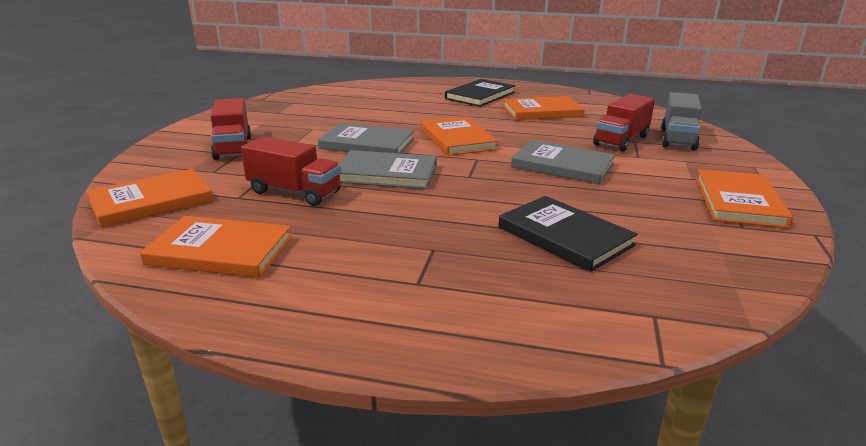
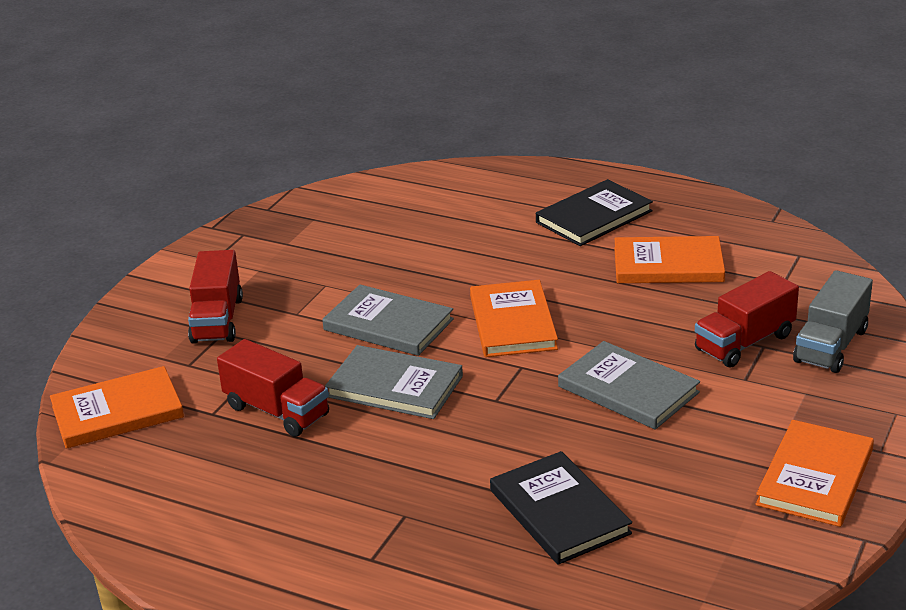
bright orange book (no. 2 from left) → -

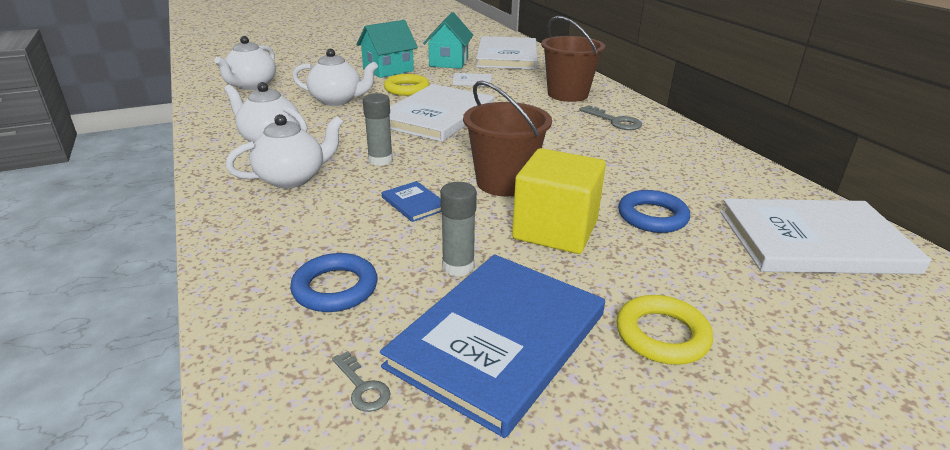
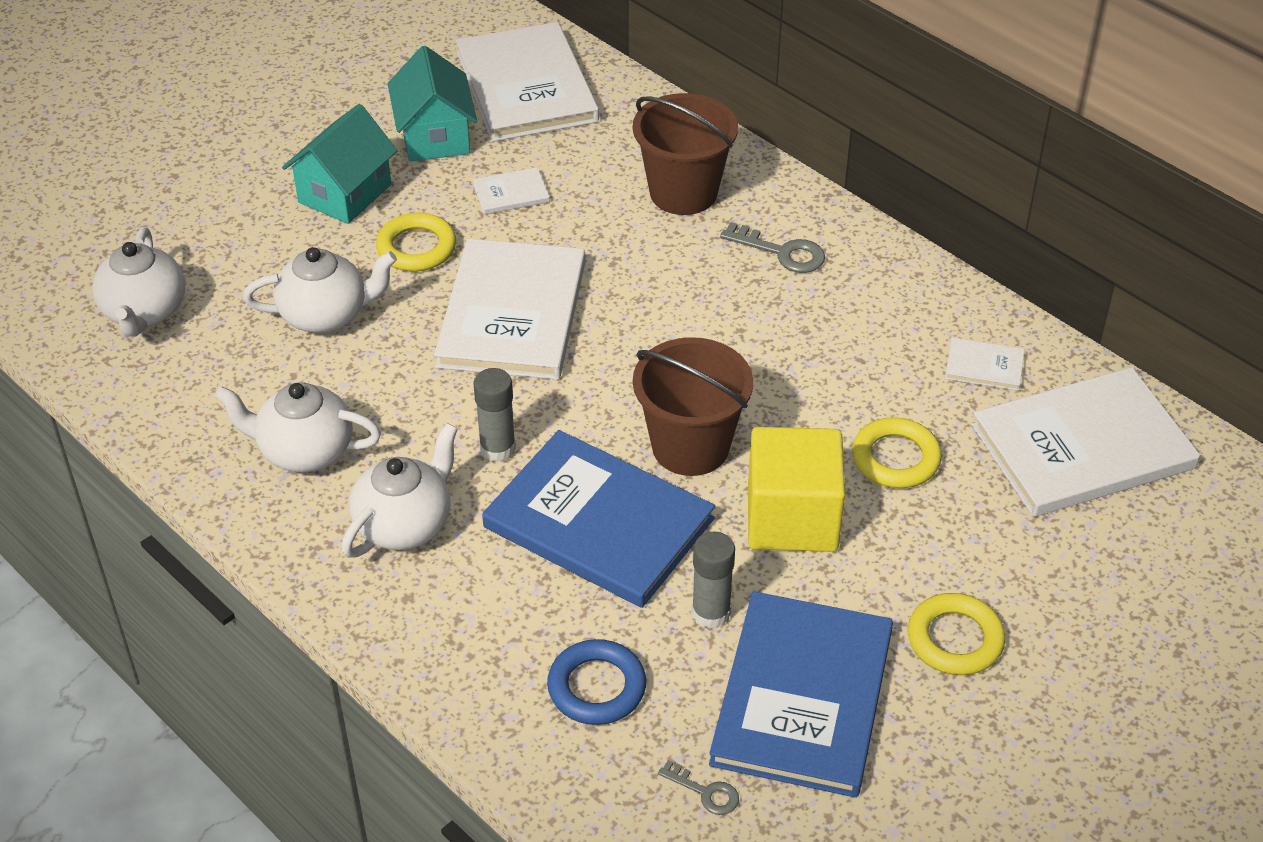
royal blue book (no. 1 from left), x2.39
royal blue hoop (no. 2 from left) → bright yellow hoop (no. 2 from left)
- → pure white book (no. 4 from left)

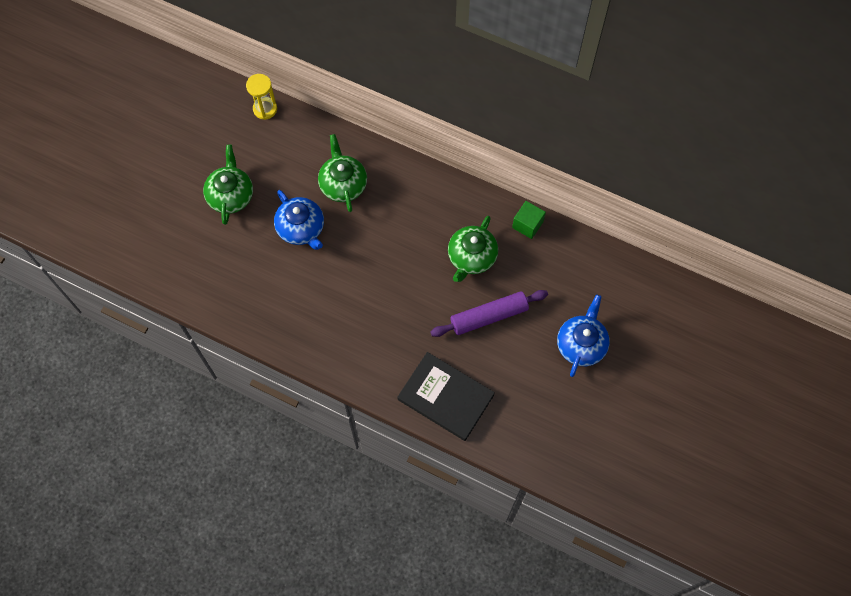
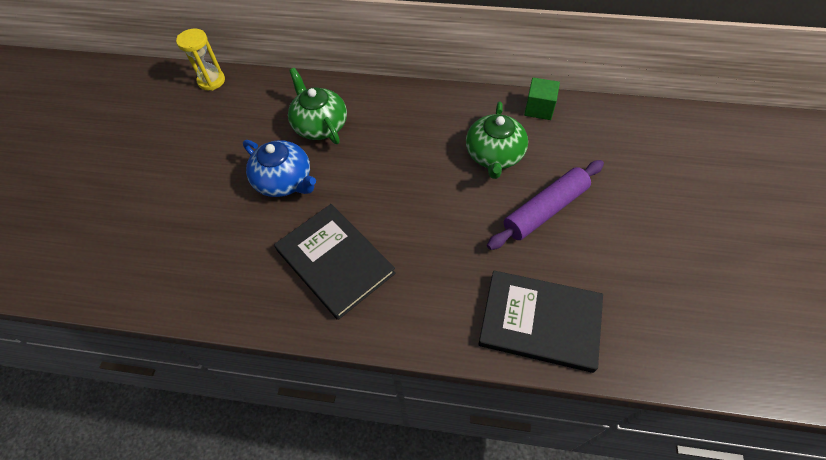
green tea pot (no. 1 from left) → -
royal blue tea pot (no. 2 from left) → -
- → black book (no. 1 from left)

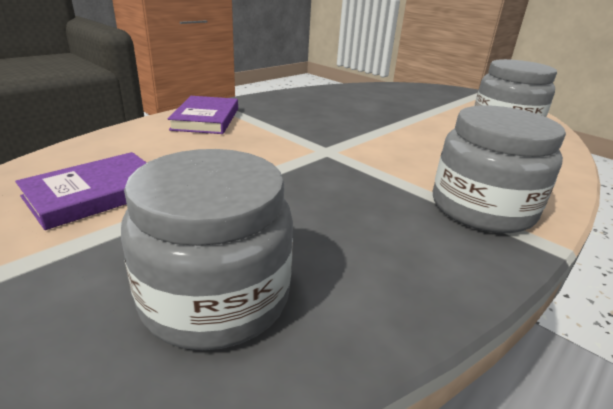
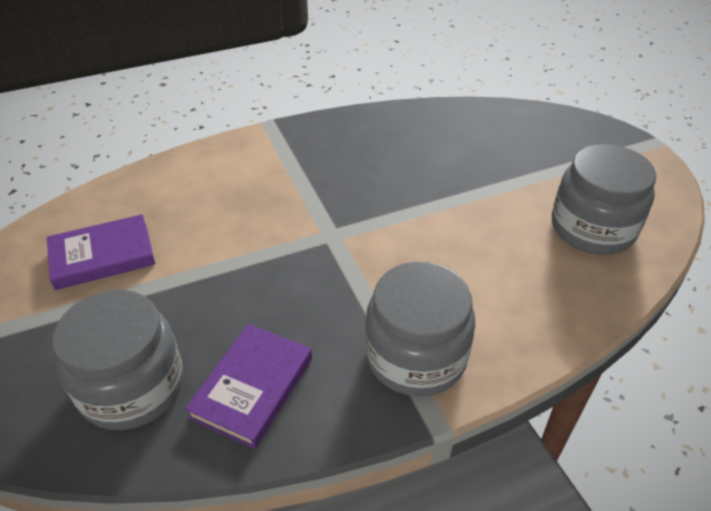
violet book (no. 2 from left), relocated

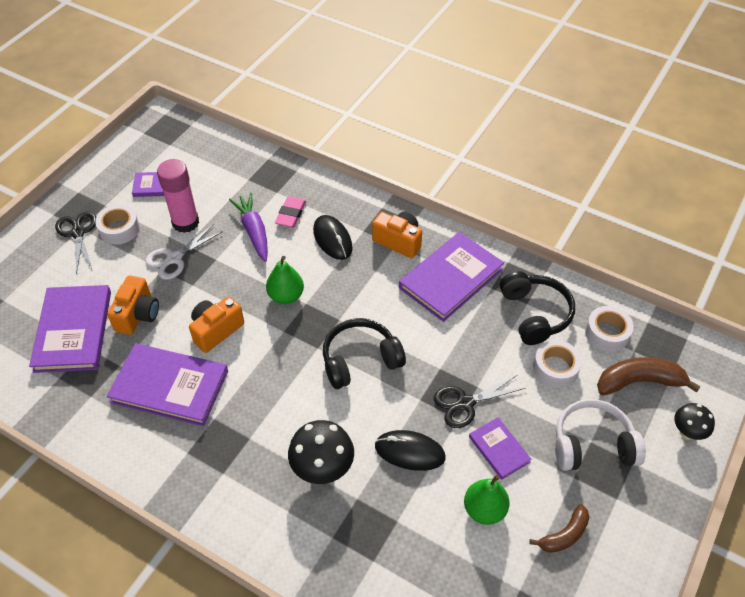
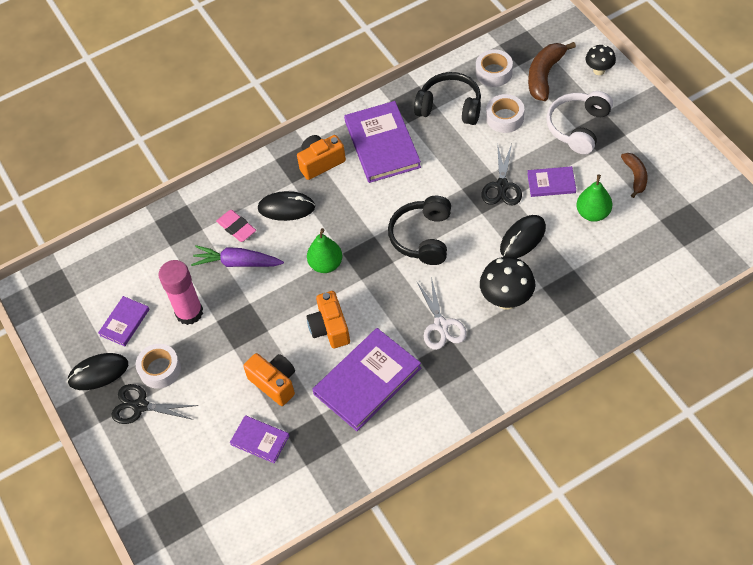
pure white shears, relocated
violet book (no. 1 from left in the first image) → violet book (no. 2 from left), x0.52
- → black PC mouse (no. 1 from left)

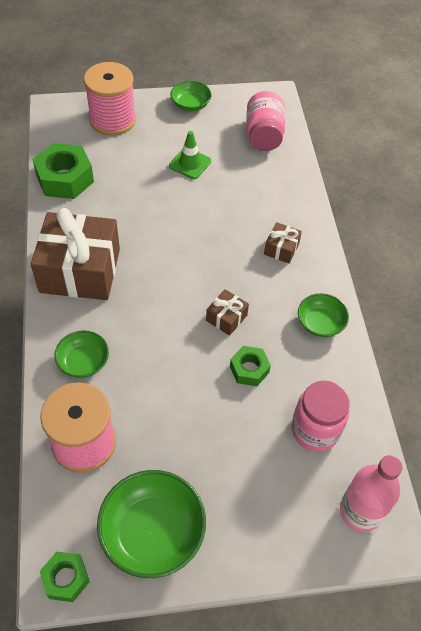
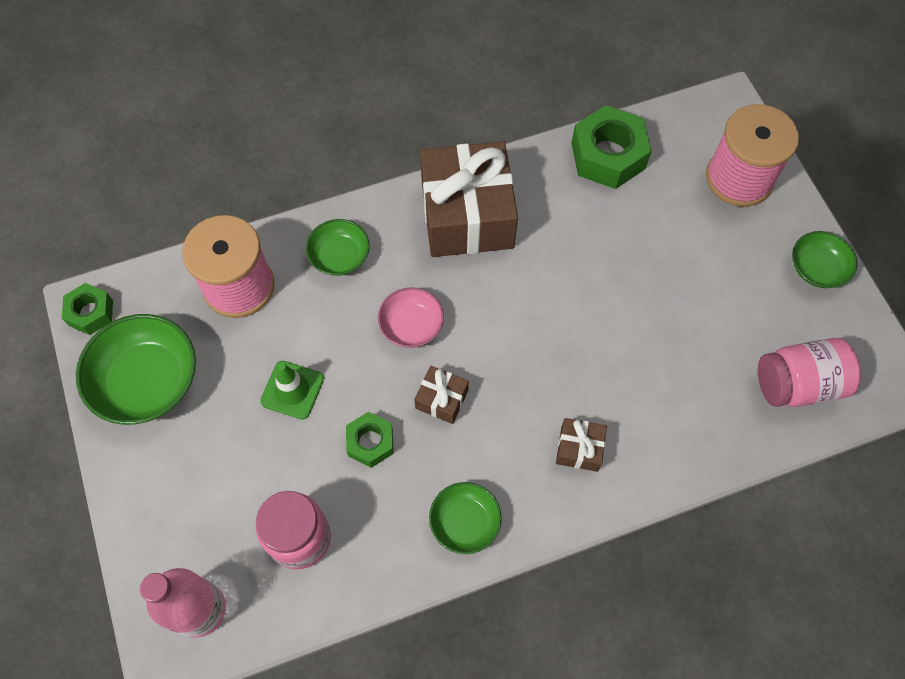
green safety cone, relocated
- → rosy bowl

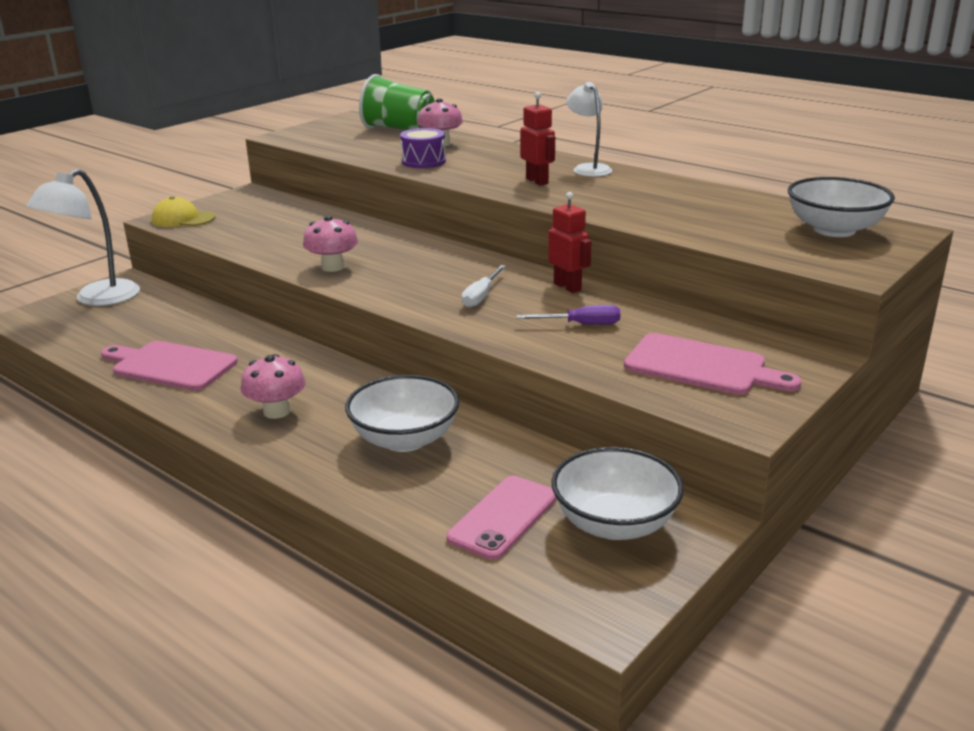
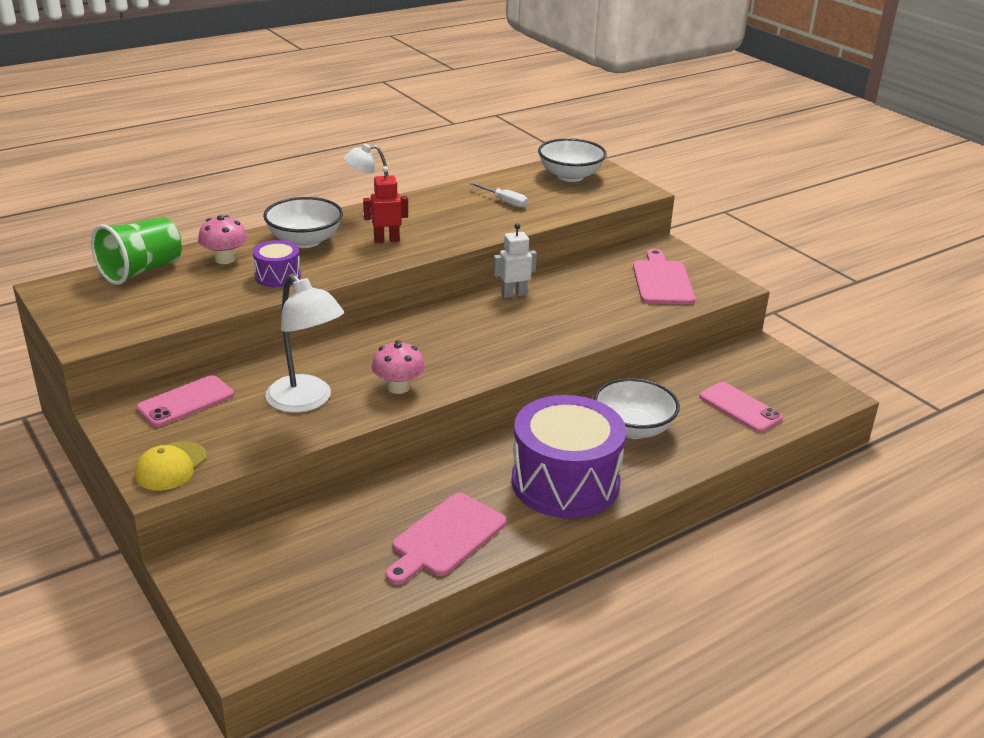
pure white lamp (no. 1 from left), relocated
red robot figure (no. 2 from left) → pure white robot figure
pure white screwdriver, relocated
violet screwdriver → -
rosy chopping board (no. 2 from left), 45 degrees counterclockwise
rosy toadstool (no. 1 from left) → violet drum (no. 2 from left)
pure white bowl (no. 2 from left in the first image) → pure white bowl (no. 1 from left), relocated
- → rosy phone (no. 1 from left)

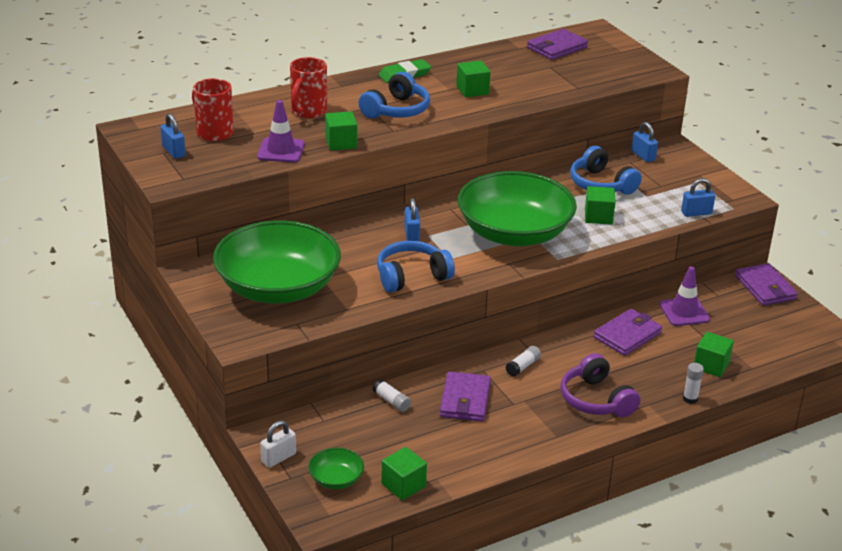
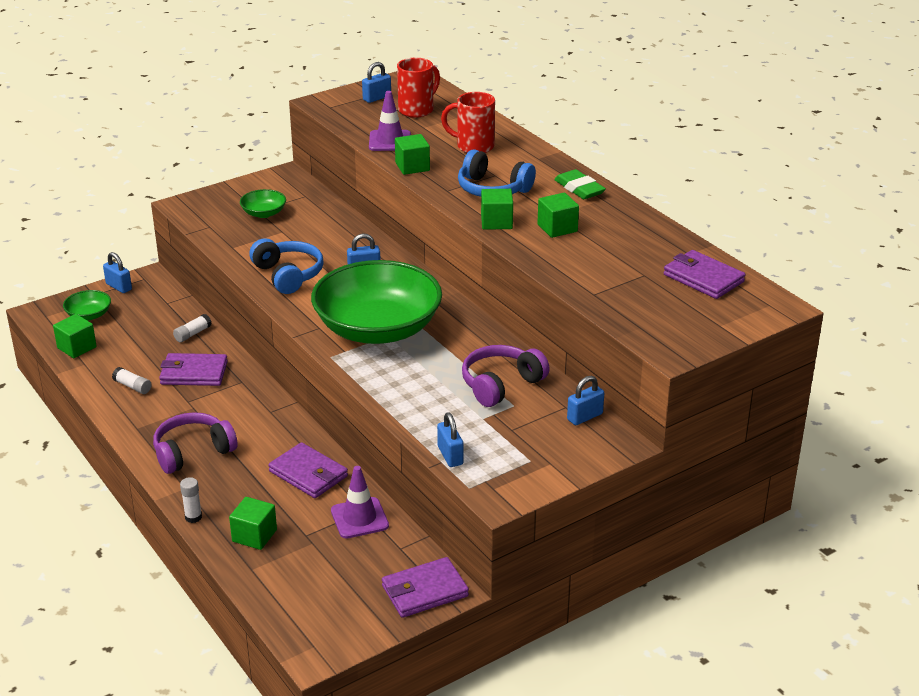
royal blue over-ear headphones (no. 3 from left) → violet over-ear headphones (no. 2 from left)
green cube (no. 4 from left), relocated
green bowl (no. 1 from left in the first image) → green bowl (no. 2 from left), x0.41
pure white stick of glue (no. 2 from left in the first image) → pure white stick of glue (no. 1 from left), relocated
pure white lock → royal blue lock (no. 1 from left)

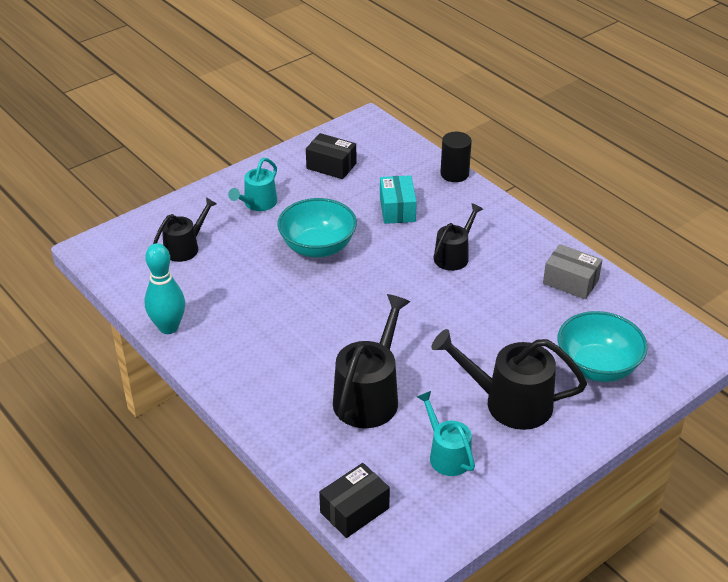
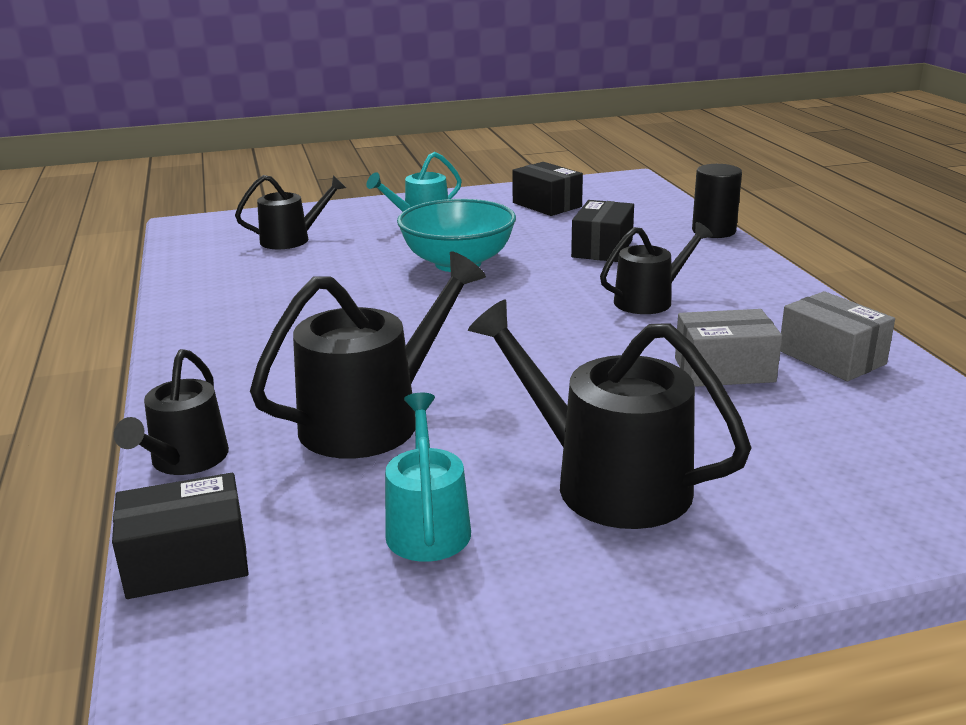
aqua box → black box (no. 3 from left)
aqua skittle → -
aqua bowl (no. 2 from left) → -
- → grey box (no. 1 from left)
- → black sprinkling can (no. 1 from left)

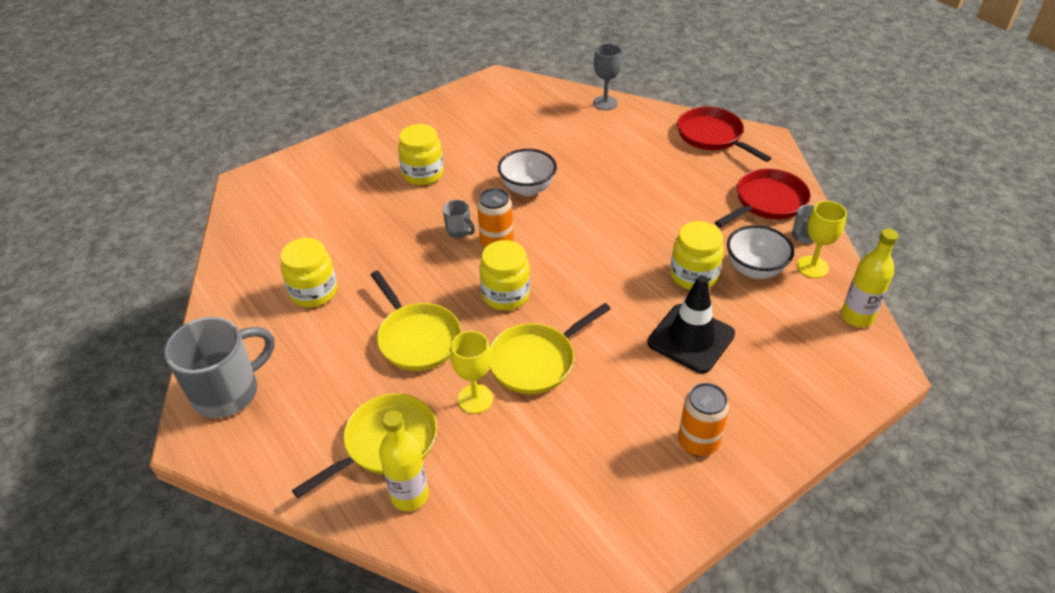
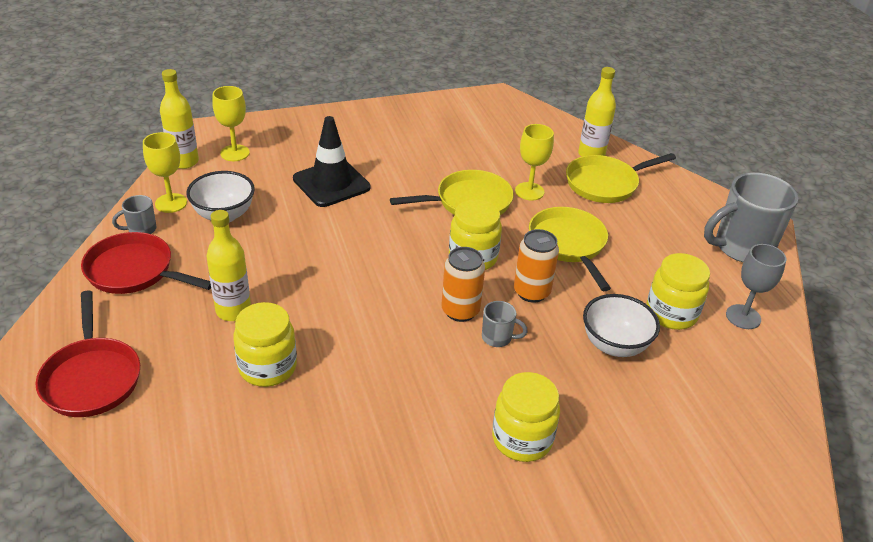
grey goblet, relocated
pure white bowl (no. 1 from left in the first image) → pure white bowl (no. 2 from left), relocated
red pan (no. 2 from left), 45 degrees clockwise
grey tea mug (no. 2 from left), 135 degrees clockwise
bright yellow jam jar (no. 4 from left in the first image) → bright yellow jam jar (no. 1 from left), relocated
bright orange soda can (no. 2 from left), relocated
- → bright yellow goblet (no. 2 from left)
- → bright yellow flask (no. 2 from left)

